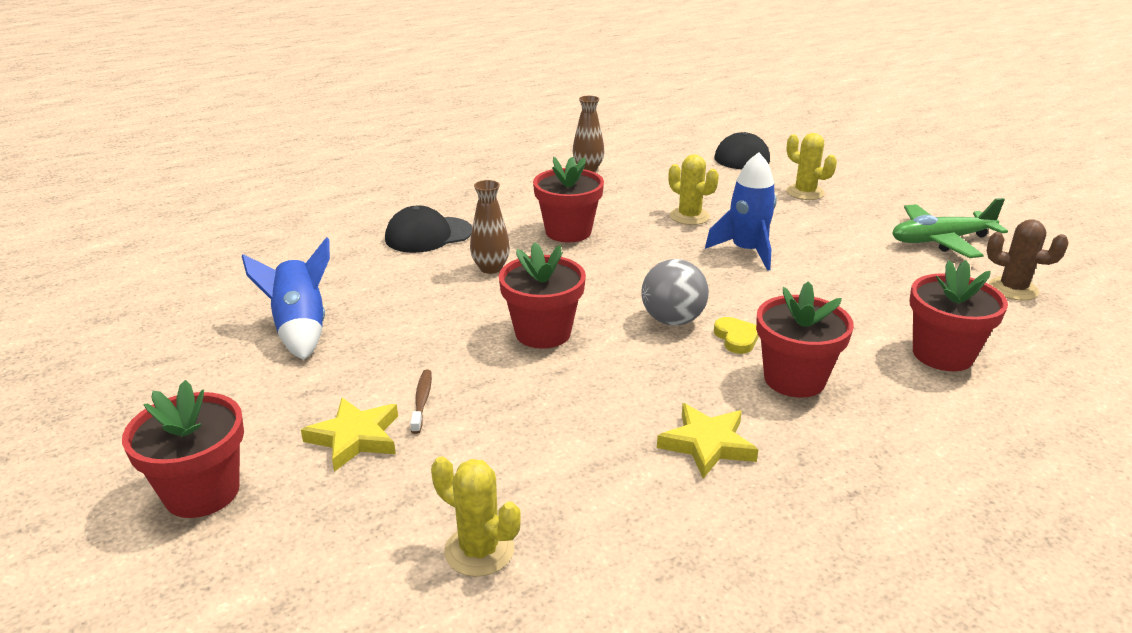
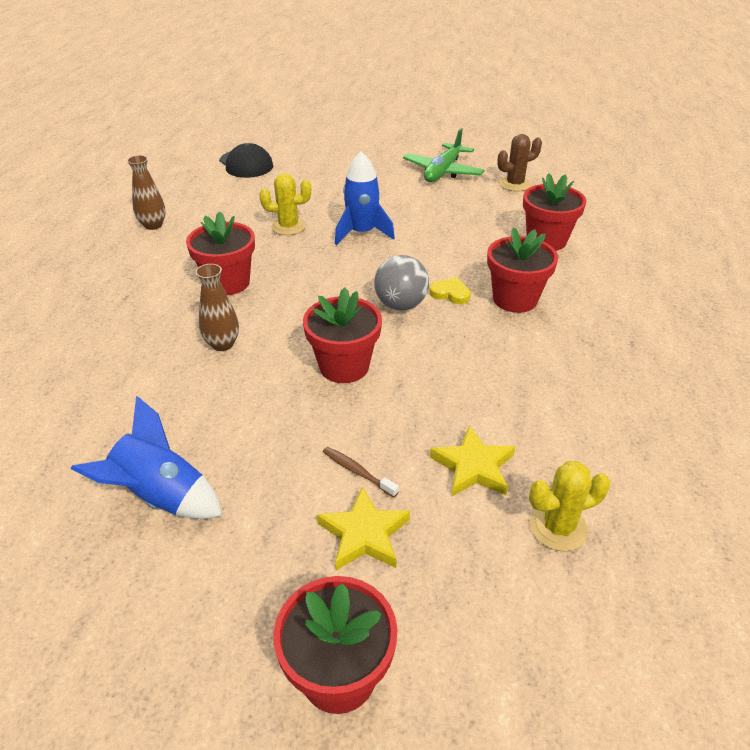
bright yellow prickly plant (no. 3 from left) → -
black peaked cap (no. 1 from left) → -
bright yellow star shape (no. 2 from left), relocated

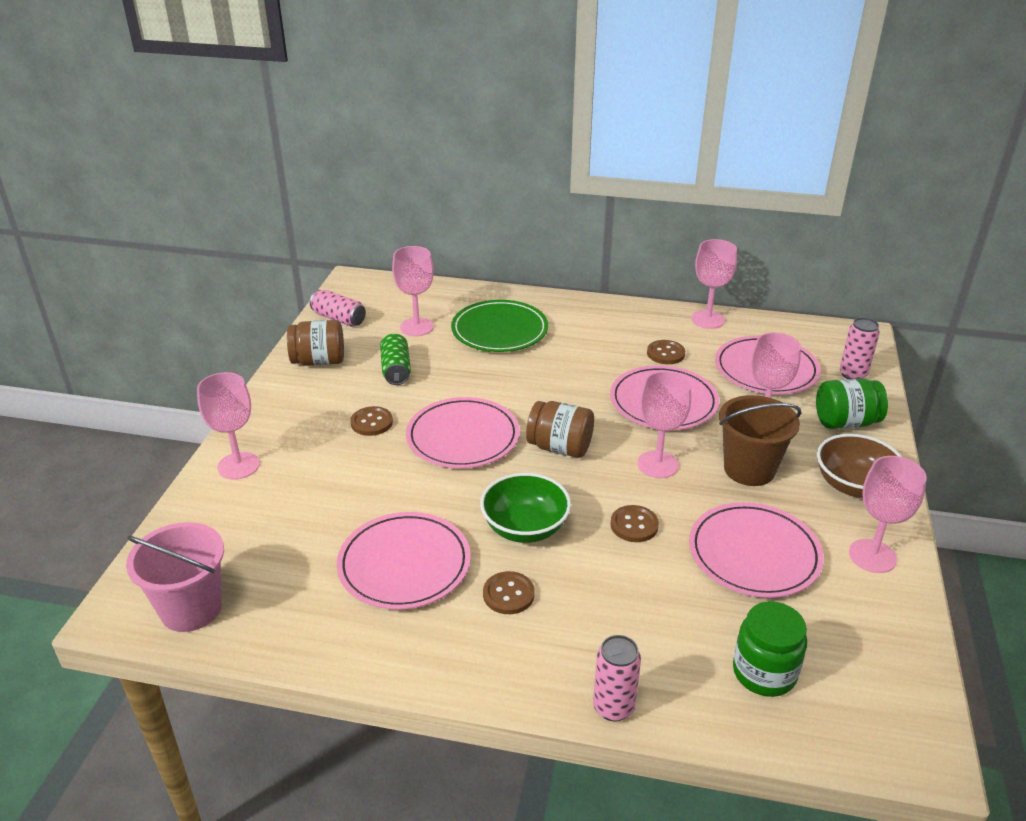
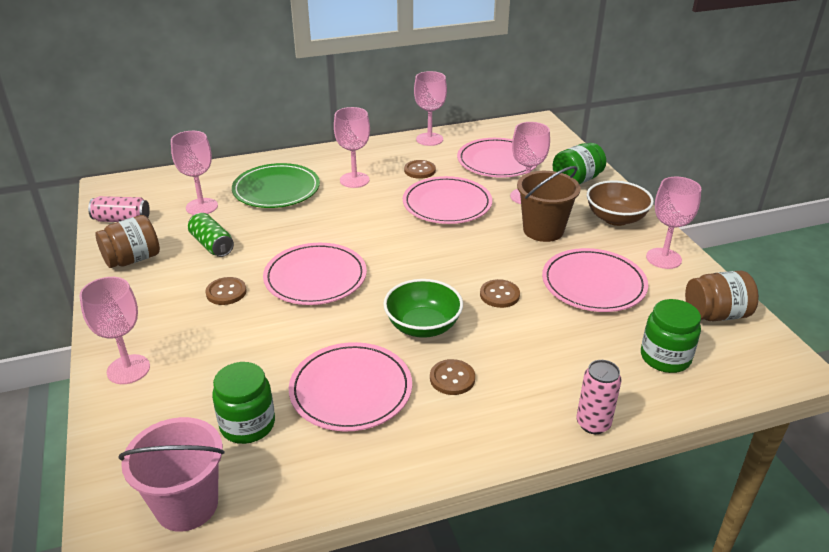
rosy soda can (no. 3 from left) → -
rosy goblet (no. 3 from left), relocated
brown jam jar (no. 2 from left), relocated
- → green jam jar (no. 1 from left)

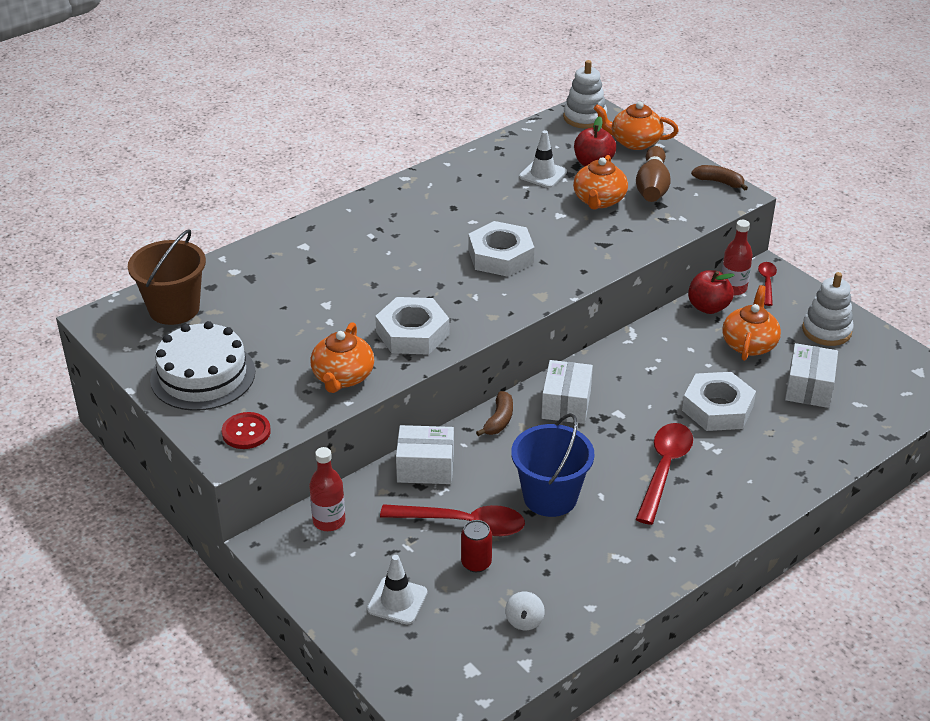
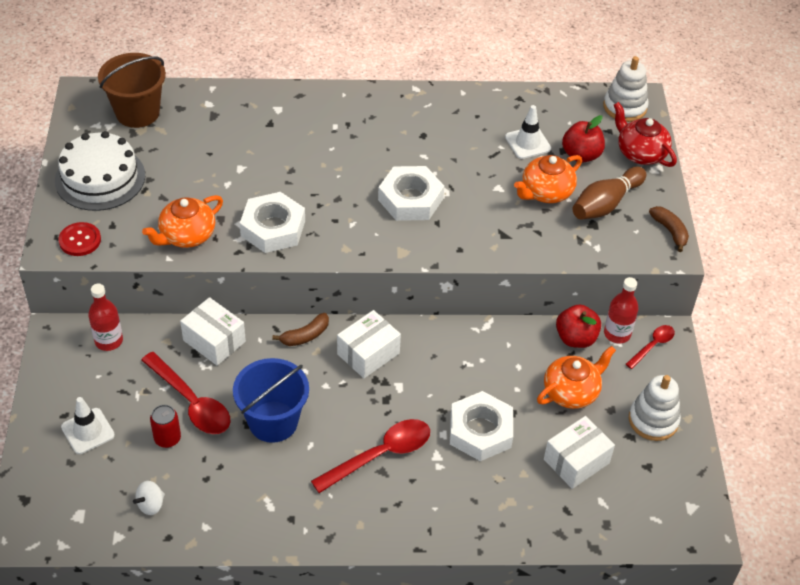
bright orange tea pot (no. 3 from left) → red tea pot

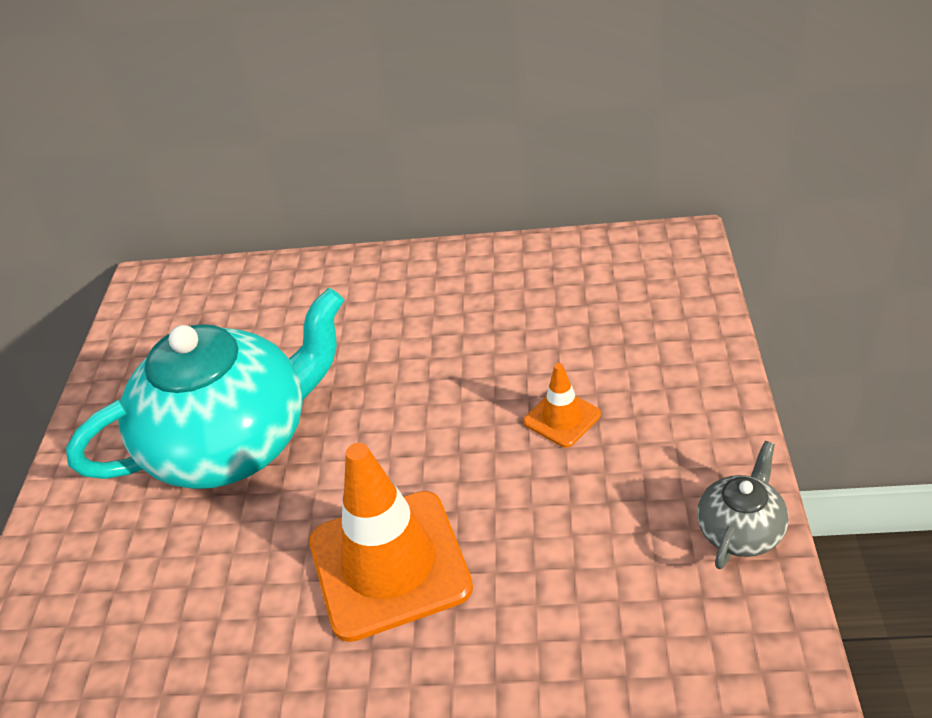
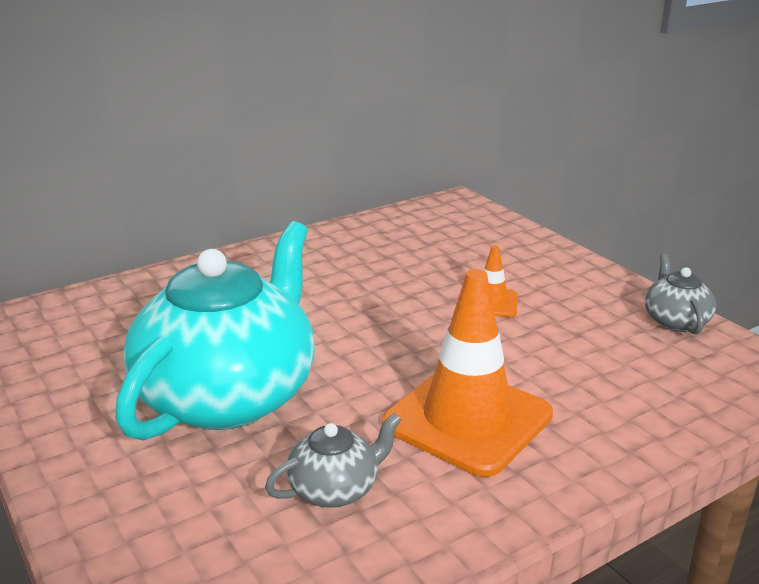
- → grey tea pot (no. 1 from left)

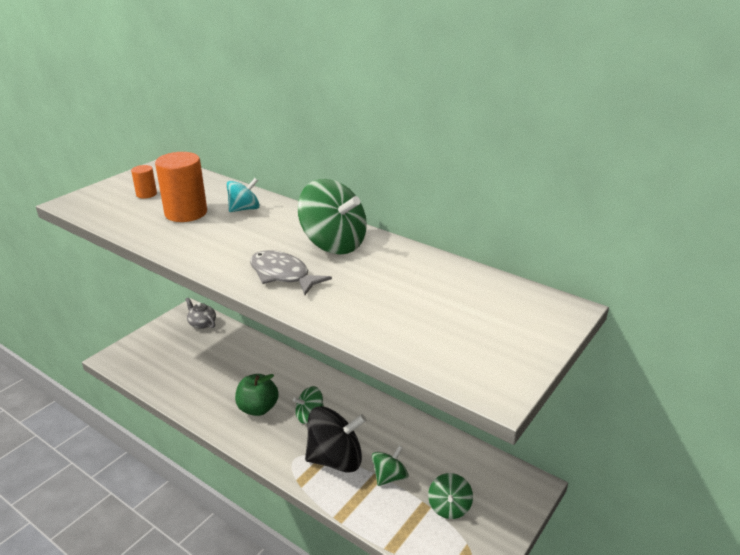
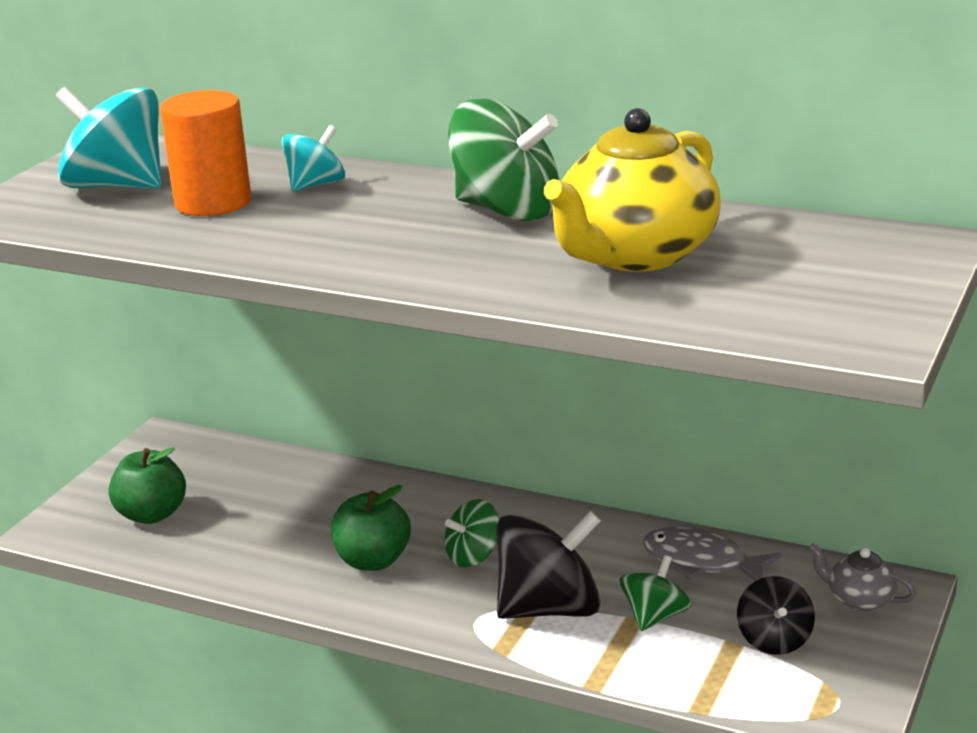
bright orange cylinder shape (no. 1 from left) → aqua whirligig (no. 1 from left)
grey fish, relocated
grey tea pot, relocated
green whirligig (no. 4 from left) → black whirligig (no. 2 from left)
- → bright yellow tea pot
- → green toy apple (no. 1 from left)

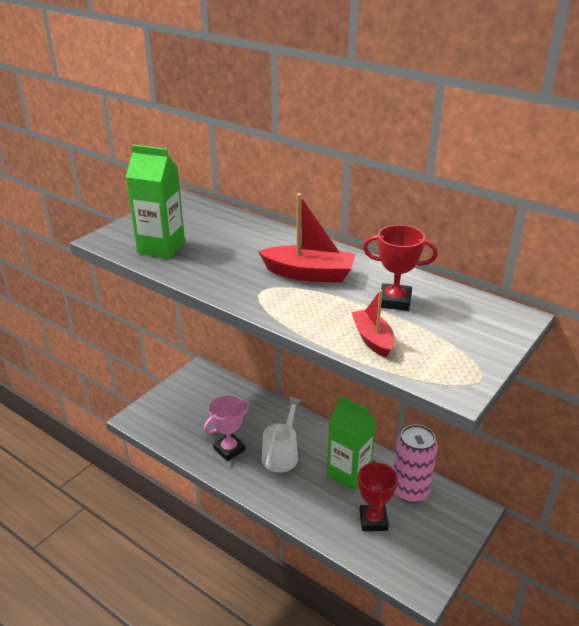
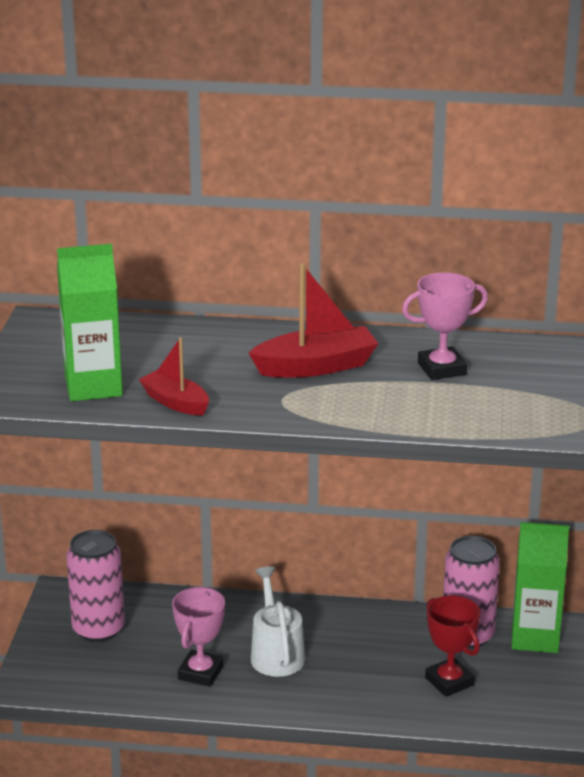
red award cup (no. 2 from left) → rosy award cup (no. 2 from left)
red toy boat (no. 2 from left in the first image) → red toy boat (no. 1 from left), relocated
green carton (no. 2 from left), relocated
- → rosy soda can (no. 1 from left)

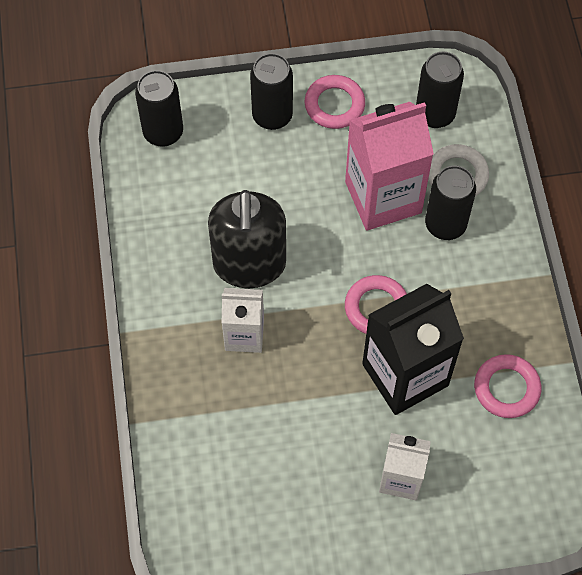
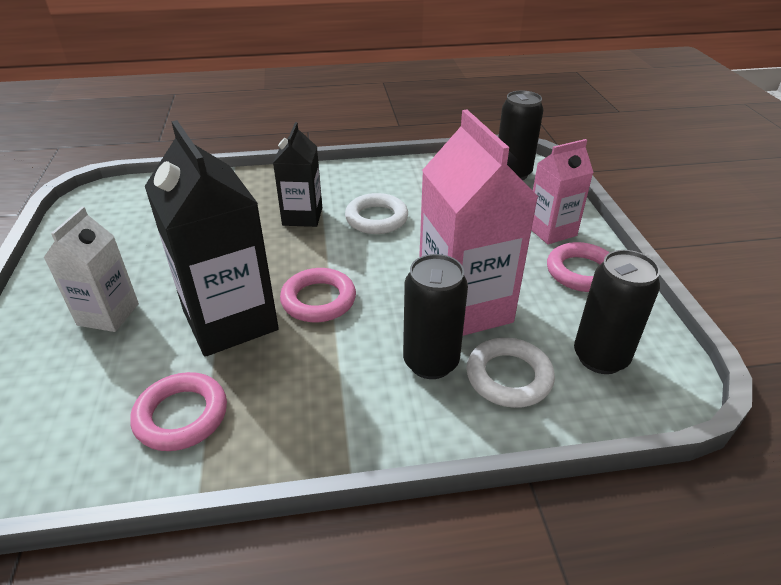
black soda can (no. 2 from left) → rosy carton (no. 2 from left)
black pump bottle → pure white hoop (no. 1 from left)
pure white carton (no. 1 from left) → black carton (no. 2 from left)

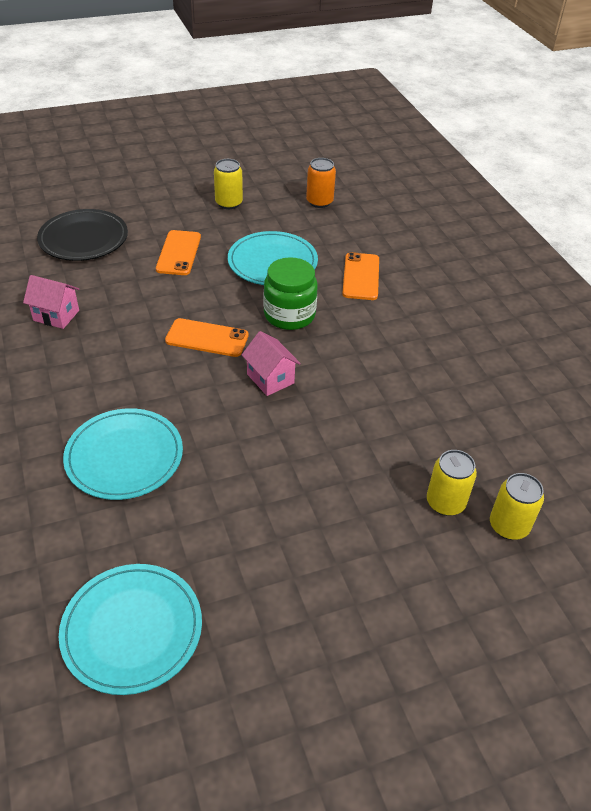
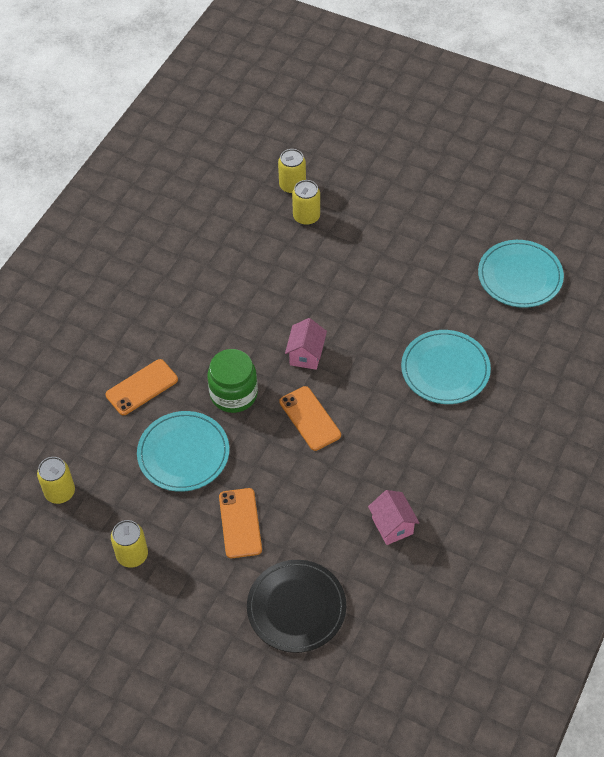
bright orange soda can → bright yellow soda can (no. 1 from left)
bright orange phone (no. 1 from left in the first image) → bright orange phone (no. 2 from left), 60 degrees counterclockwise

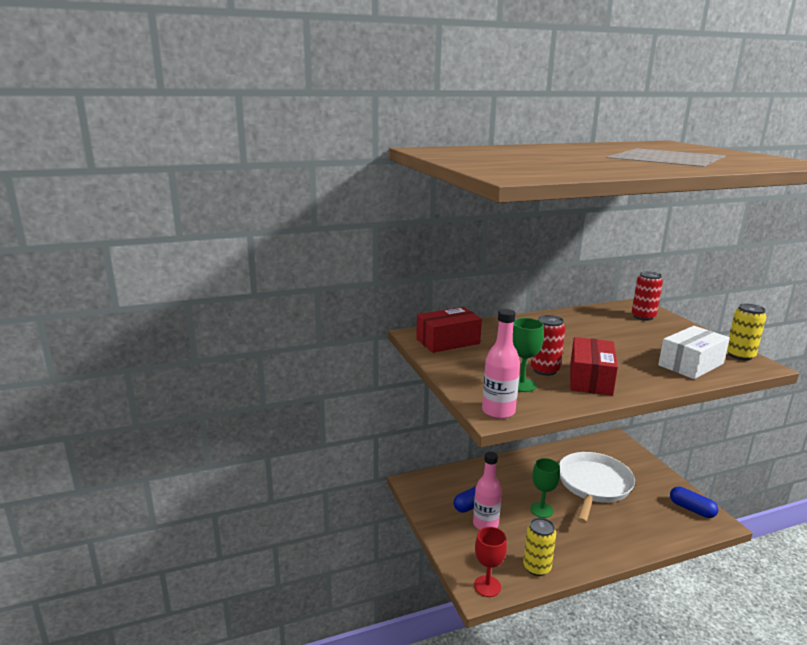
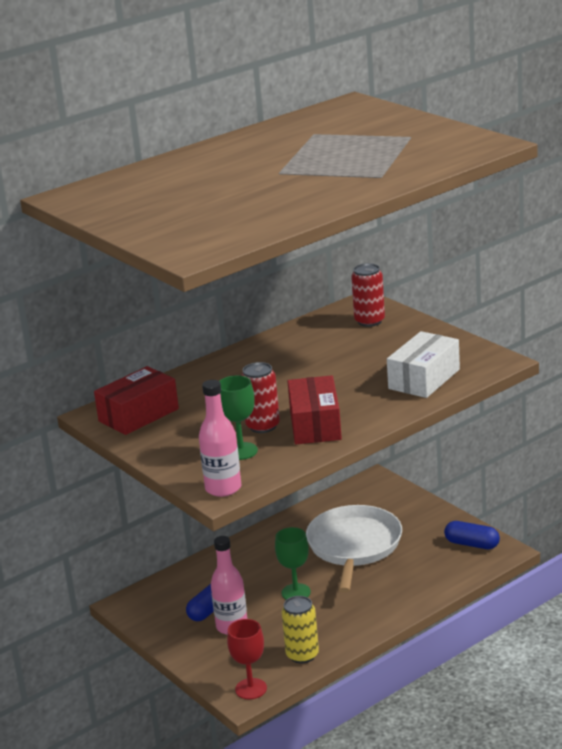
bright yellow soda can (no. 2 from left) → -

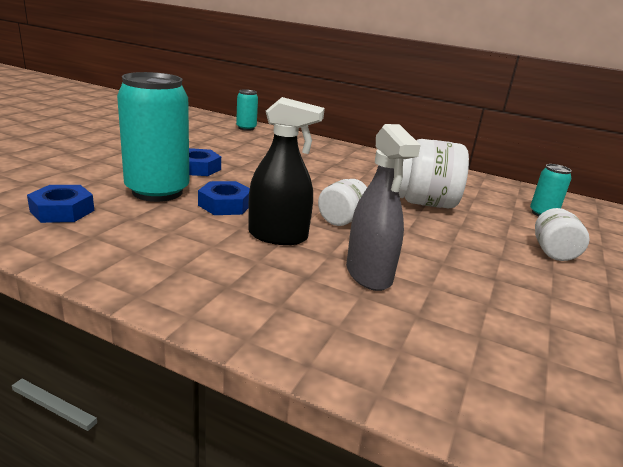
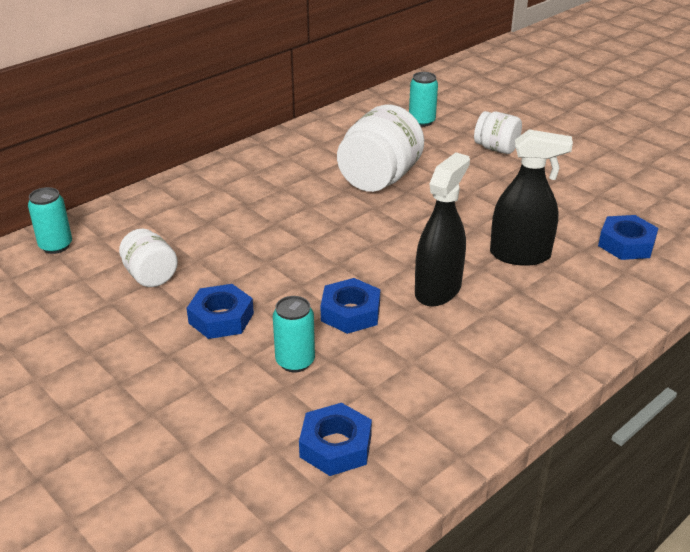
aqua soda can (no. 1 from left in the first image) → aqua soda can (no. 2 from left), x0.48
grey spray bottle → black spray bottle (no. 2 from left)
pure white jam jar (no. 1 from left), relocated
- → royal blue hex nut (no. 4 from left)

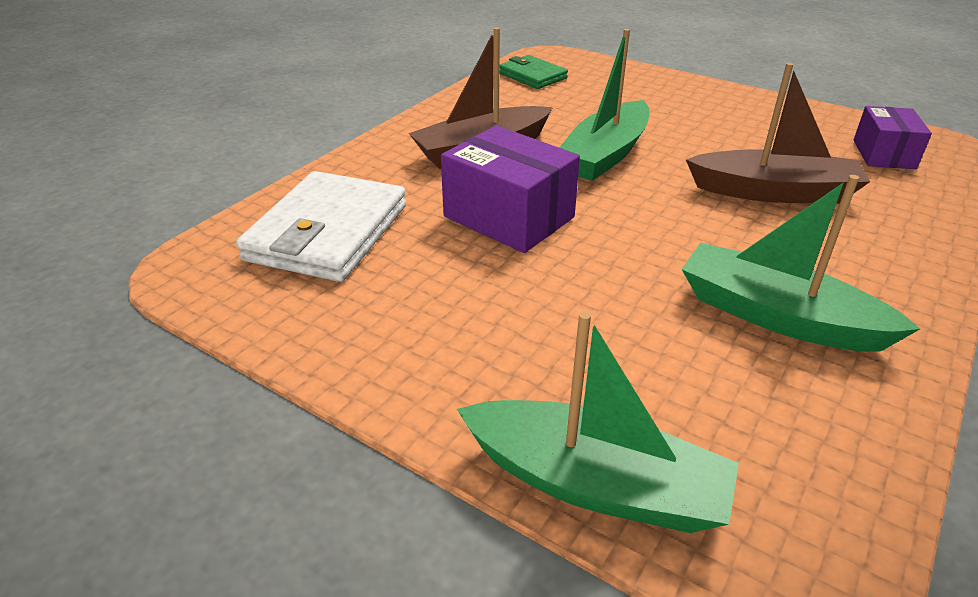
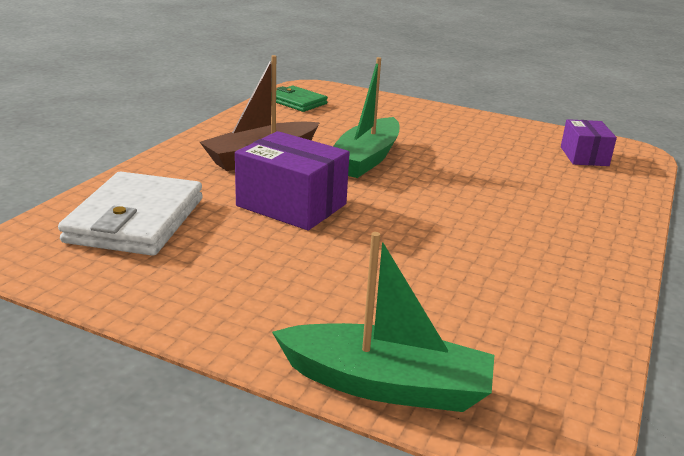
brown toy boat (no. 2 from left) → -
green toy boat (no. 3 from left) → -

